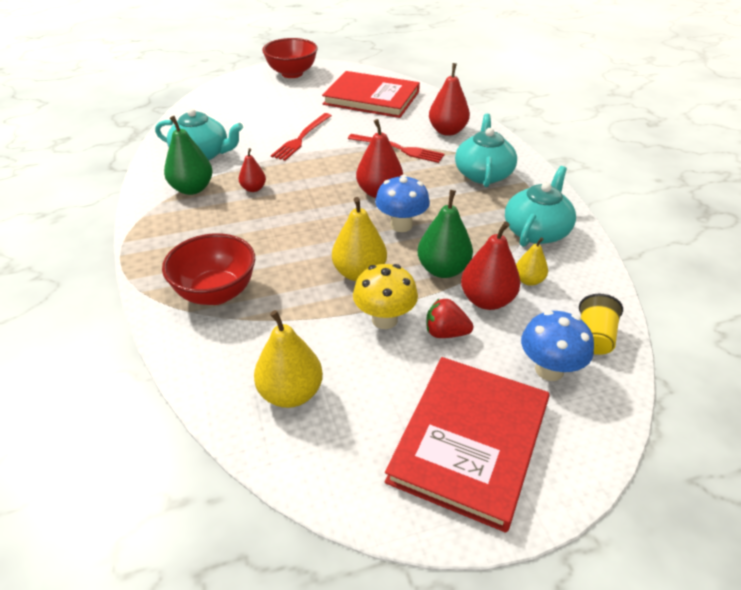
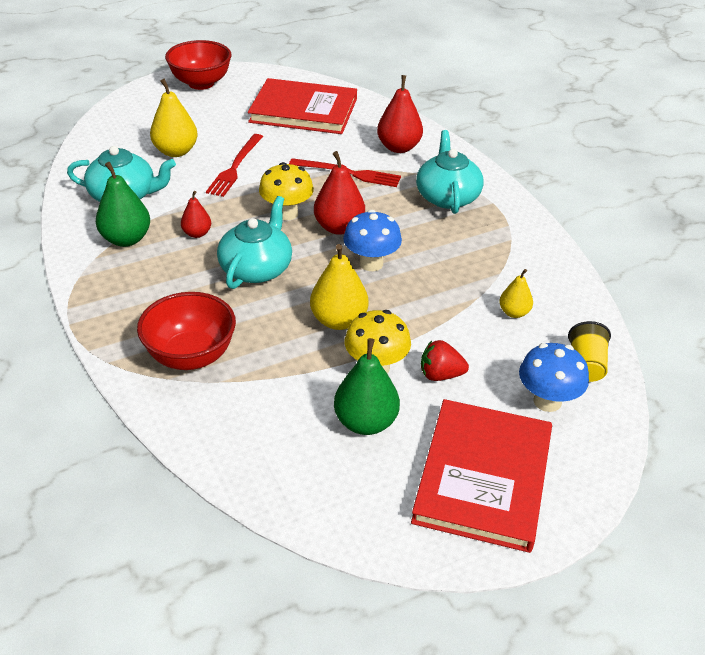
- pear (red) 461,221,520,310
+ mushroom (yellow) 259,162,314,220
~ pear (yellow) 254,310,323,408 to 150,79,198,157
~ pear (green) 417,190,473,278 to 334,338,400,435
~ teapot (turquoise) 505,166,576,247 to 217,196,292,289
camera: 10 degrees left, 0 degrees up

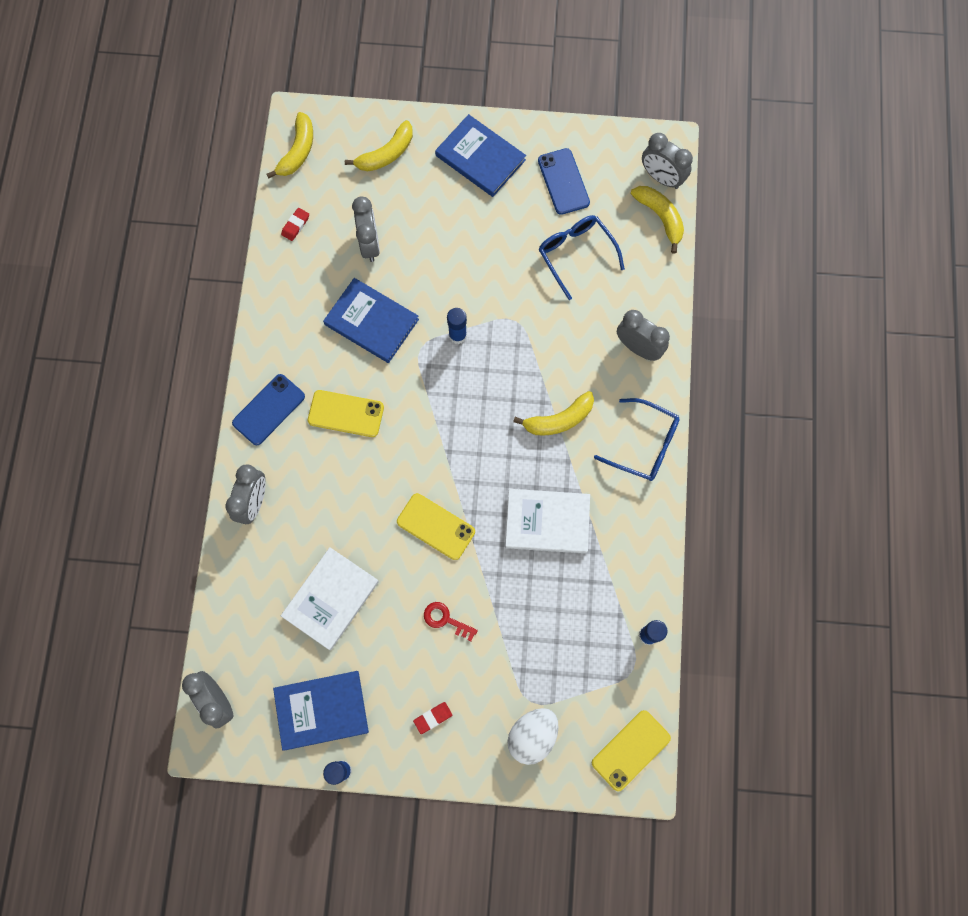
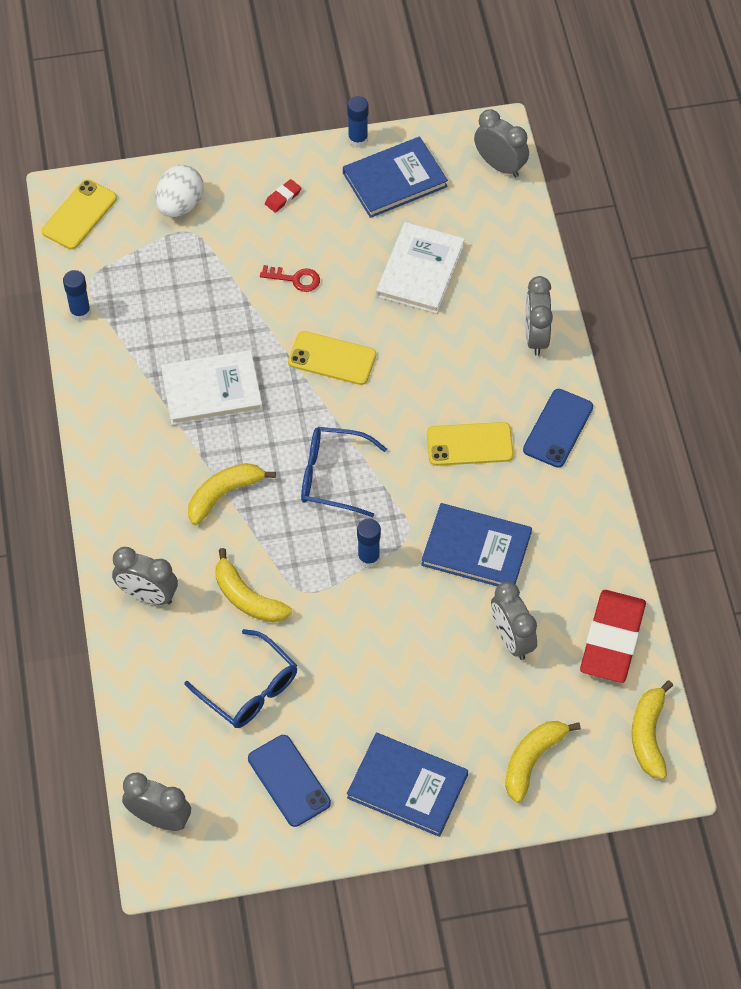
~ glasses (blue) 594,398,680,481 to 301,427,387,517
~ banana (yellow) 631,186,684,254 to 215,548,292,623
~ eraser (red) 281,208,309,241 = 580,590,646,683 x2.48
camera: 165 degrees right, 15 degrees down

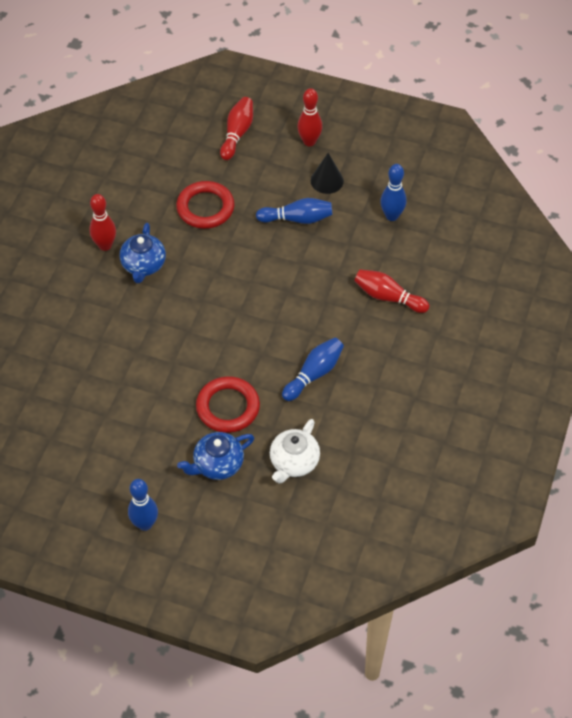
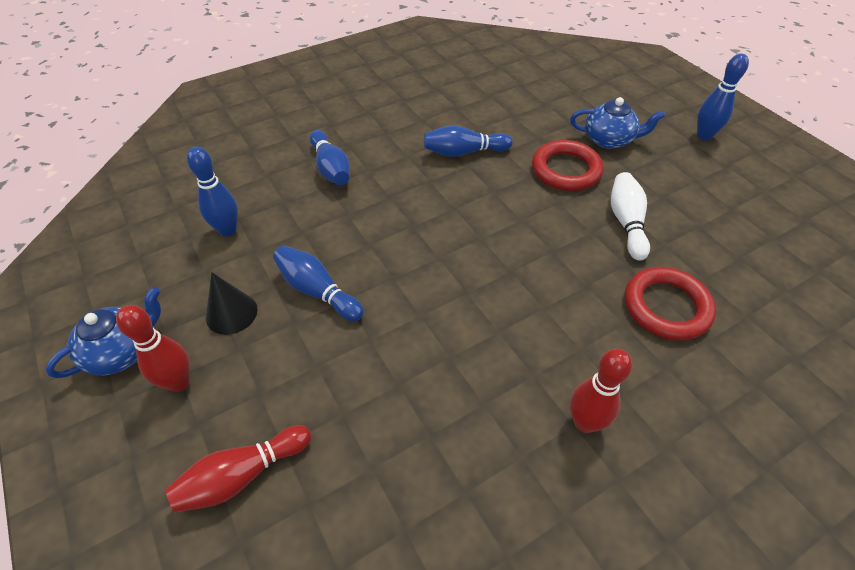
- teapot (white) 270,419,320,484
+ bowling pin (white) 611,172,650,261
~ teapot (blue) 120,223,166,283 to 45,287,161,378
~ ring (red) 176,181,235,229 to 625,267,716,340
~ bowling pin (red) 354,269,429,313 to bowling pin (blue) 310,130,350,185
camera: 140 degrees left, 5 degrees down

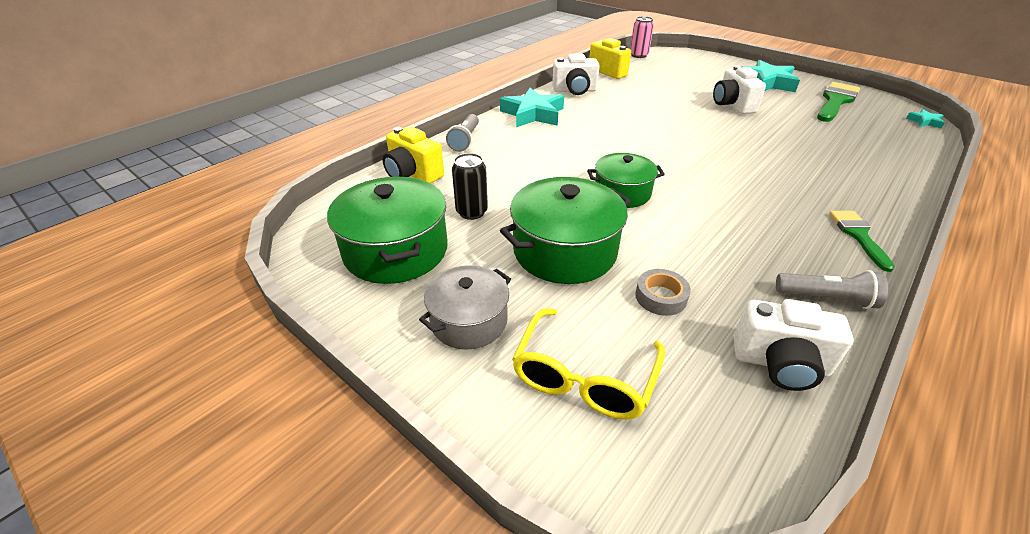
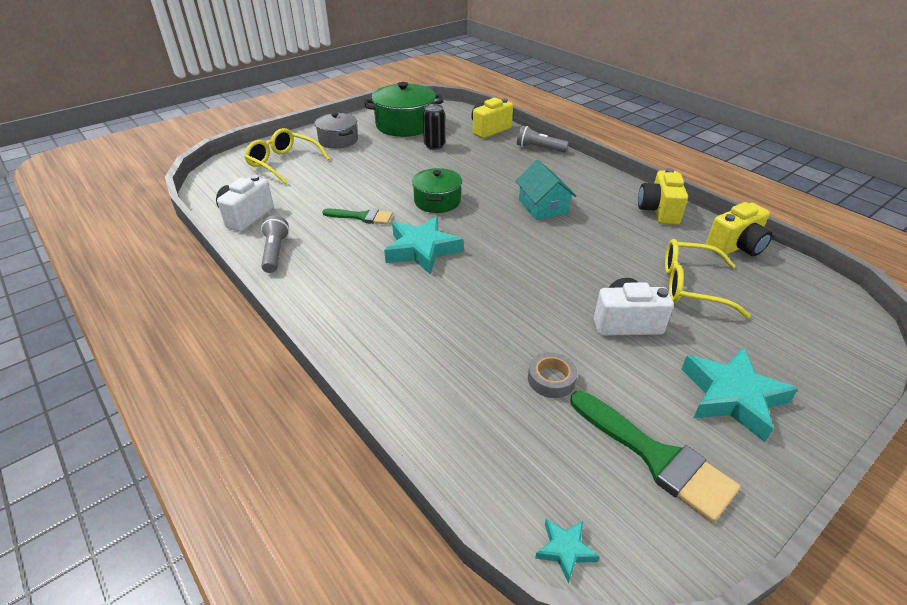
- pot (green) 500,177,631,284
- can (pink) 630,16,654,58
+ house (turquoise) 516,160,576,220
+ glasses (yellow) 665,239,751,318
~ star (turquoise) 500,88,564,127 to 384,216,463,275
~ tape (grey) 635,269,691,316 to 528,352,578,398
~ brush (green) 829,211,895,272 to 322,208,393,224
~ camera (white) 552,53,600,95 to camera (yellow) 638,168,688,225
~ flashlight (grey) 776,270,888,309 = 261,216,289,273 150 degrees clockwise
camera: 100 degrees right, 0 degrees up

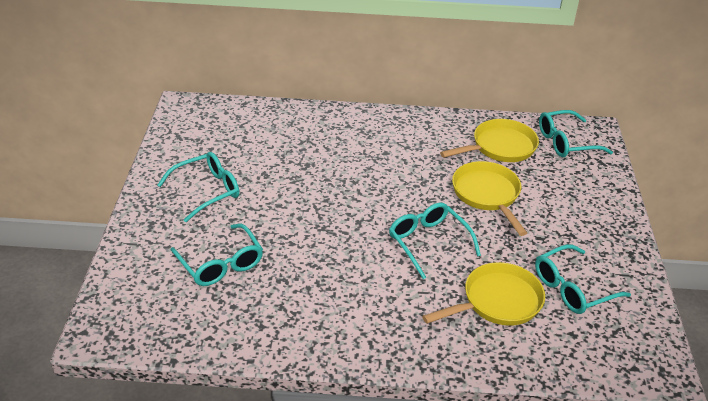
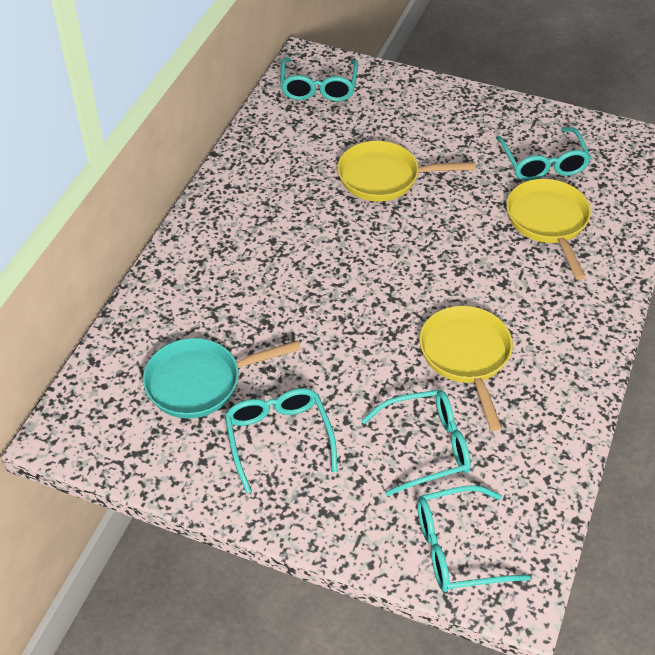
+ pan (turquoise) 143,338,301,419
~ glasses (turquoise) 389,203,481,280 to 417,485,531,592
~ pan (yellow) 440,119,539,162 to 419,306,513,431
camera: 70 degrees left, 10 degrees up

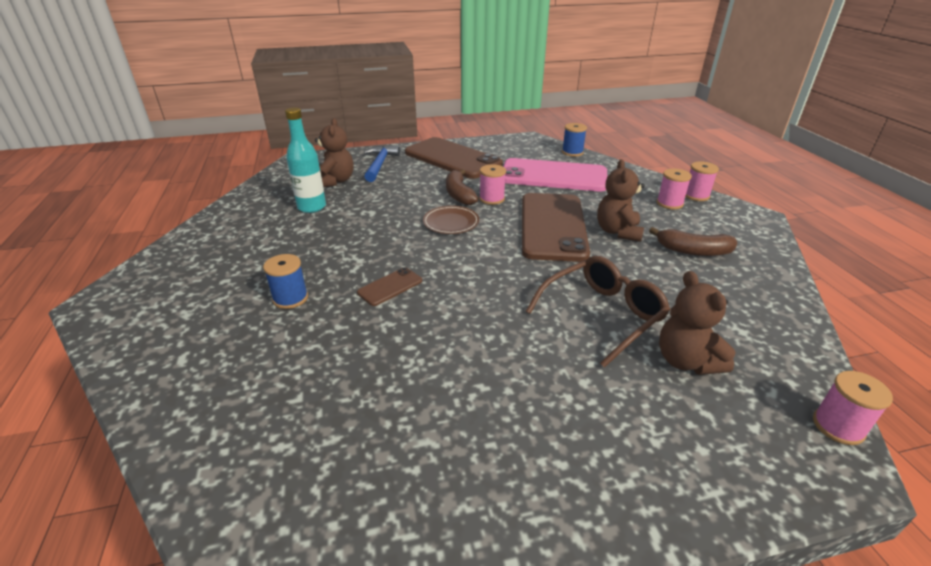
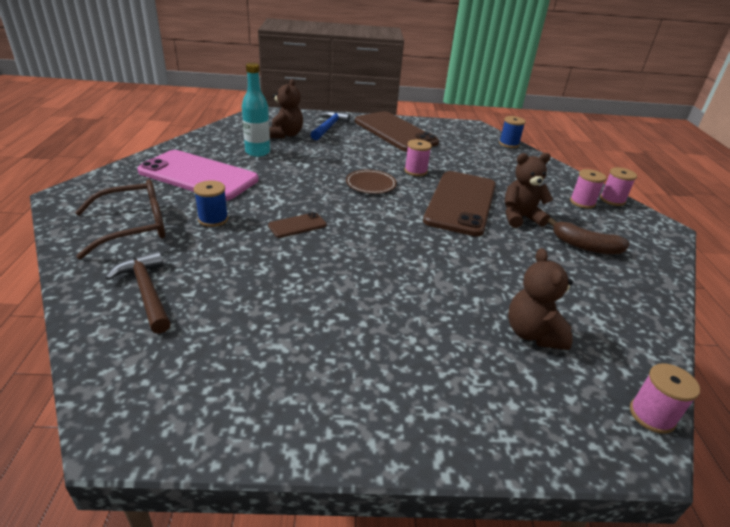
- banana (brown) 446,169,478,205
+ hammer (brown) 106,251,171,334
~ phone (pink) 503,158,607,192 to 137,150,259,201
~ glasses (brown) 526,256,670,368 to 75,179,165,259
~ teddy bear (brown) 597,159,645,242 = 505,153,553,228 60 degrees clockwise
camera: 10 degrees right, 0 degrees up

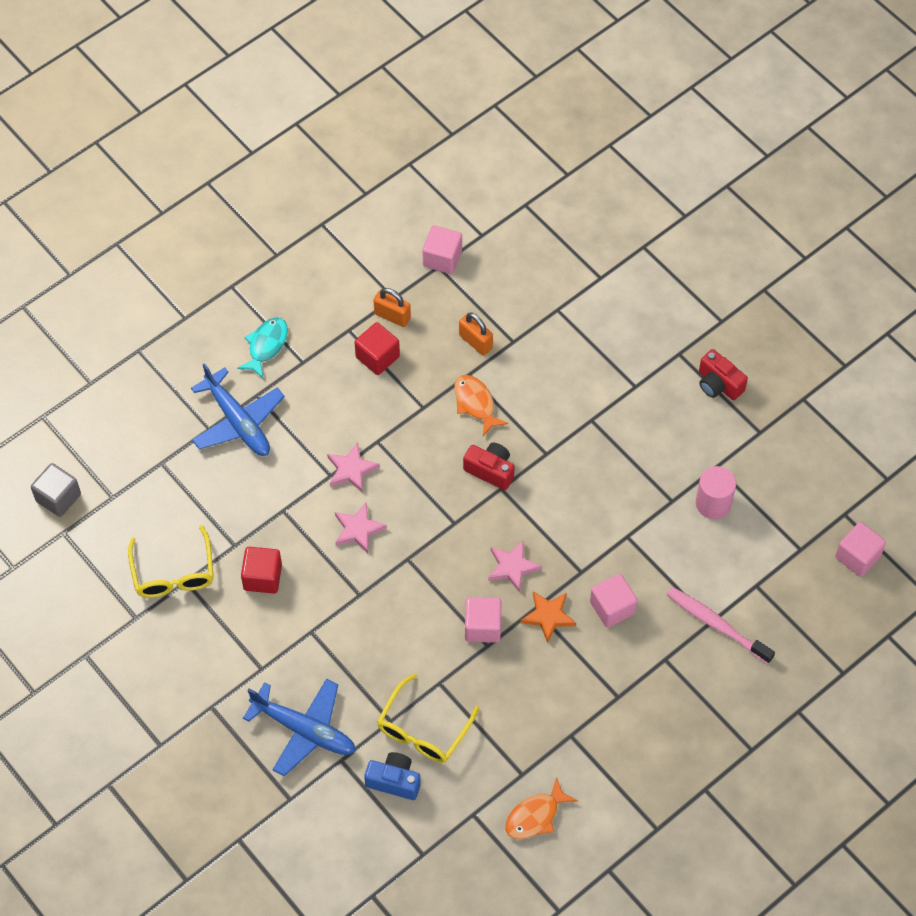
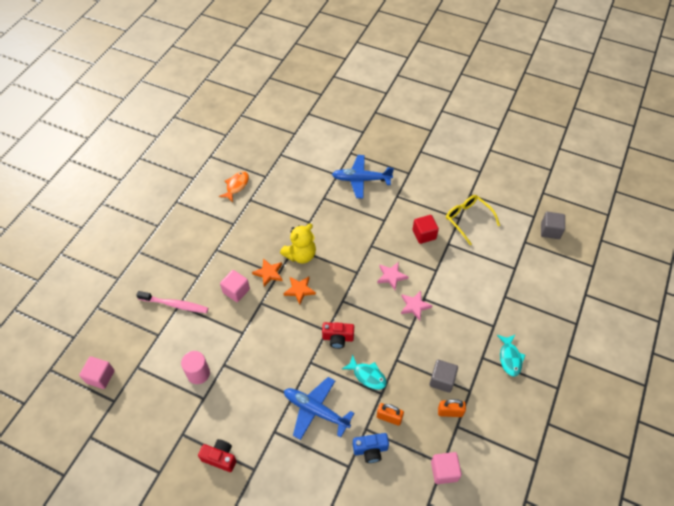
- glasses (yellow) 377,673,479,763
~ plane (blue) 191,363,285,456 to 284,377,354,440
~ camera (blue) 364,752,421,800 to 353,433,389,463
~ cube (pink) 465,597,502,643 to teddy bear (yellow) 280,224,316,264
~ cube (red) 355,322,400,375 to cube (grey) 429,360,458,393
~ fish (orange) 454,375,508,436 to fish (turquoise) 342,354,387,390
~ star (pink) 488,540,541,593 to star (orange) 283,277,316,305
camera: 155 degrees right, 5 degrees down

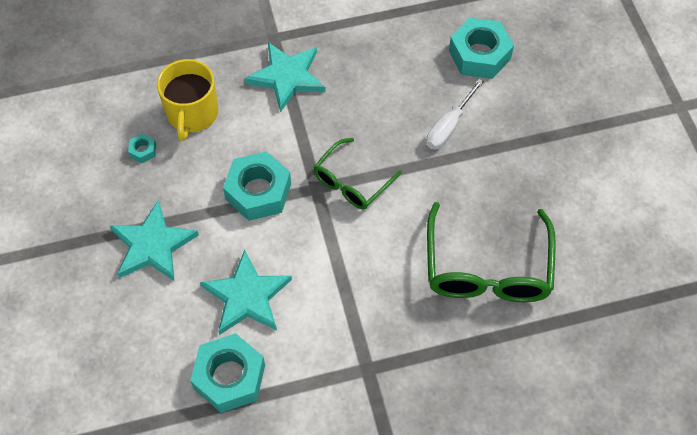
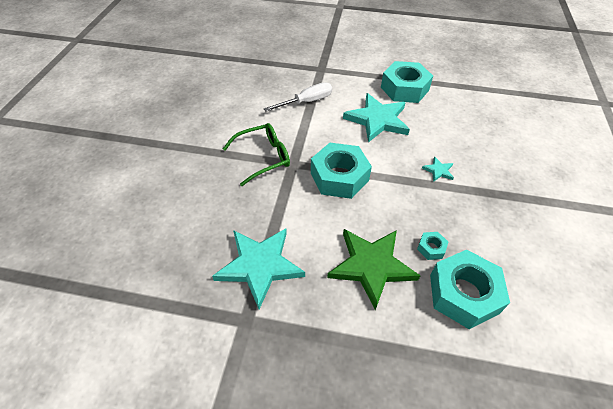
- glasses (green) 427,202,556,302
~ screwdriver (white) 426,79,484,150 to 264,82,332,112
~ nut (turquoise) 449,18,514,79 to 430,250,510,329
~ mug (yellow) 157,59,218,141 to star (green) 327,229,420,310
~ star (turquoise) 110,200,199,281 = 422,156,454,182 x0.43
camera: 155 degrees left, 10 degrees down

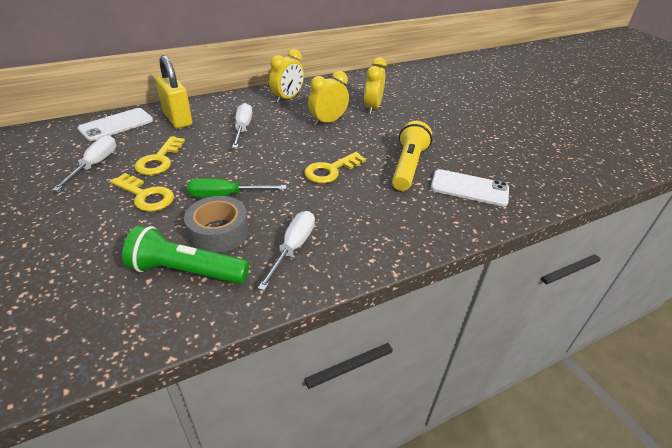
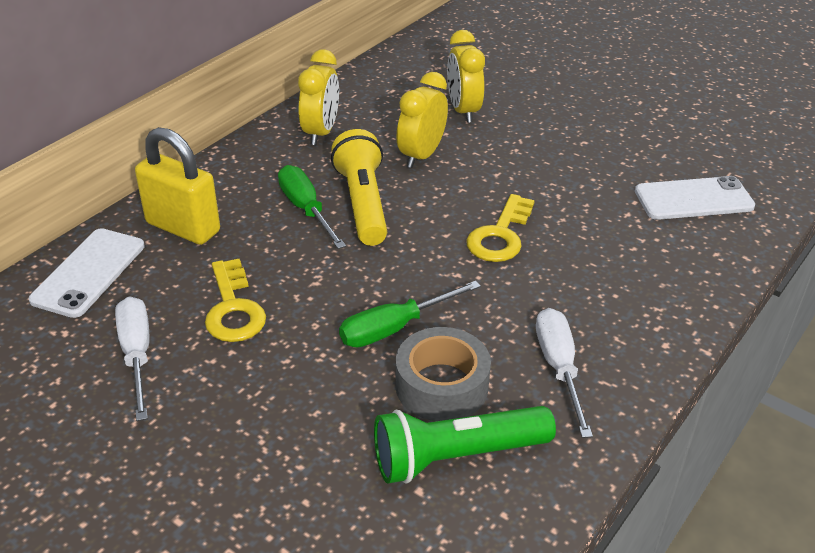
- key (yellow) 110,173,174,212
~ flashlight (yellow) 392,121,432,191 to 331,129,387,246
~ screwdriver (white) 232,103,252,148 to screwdriver (green) 278,165,346,249
camera: 25 degrees left, 0 degrees up

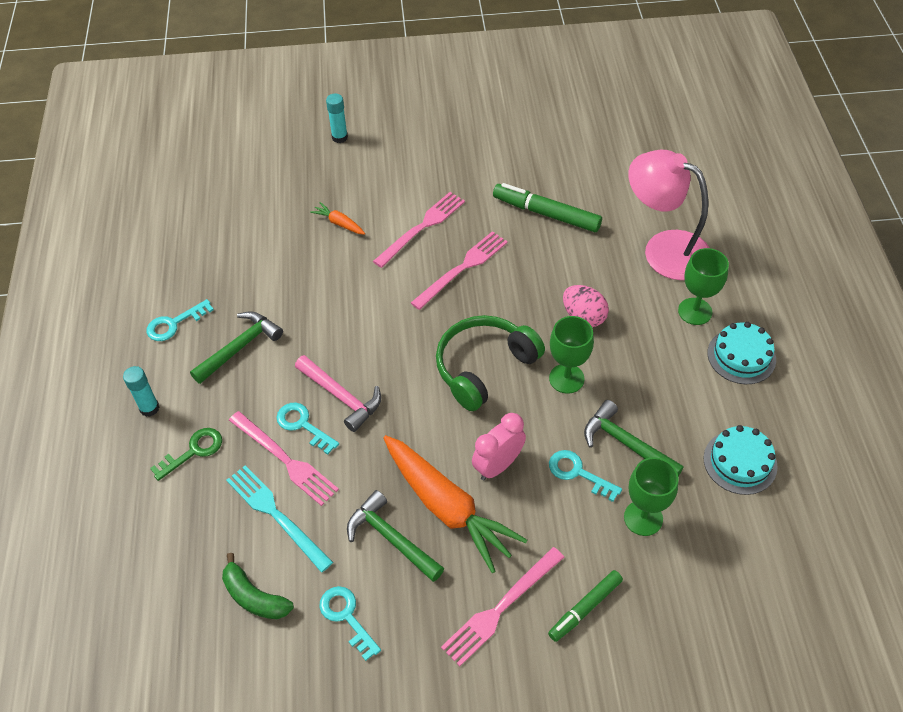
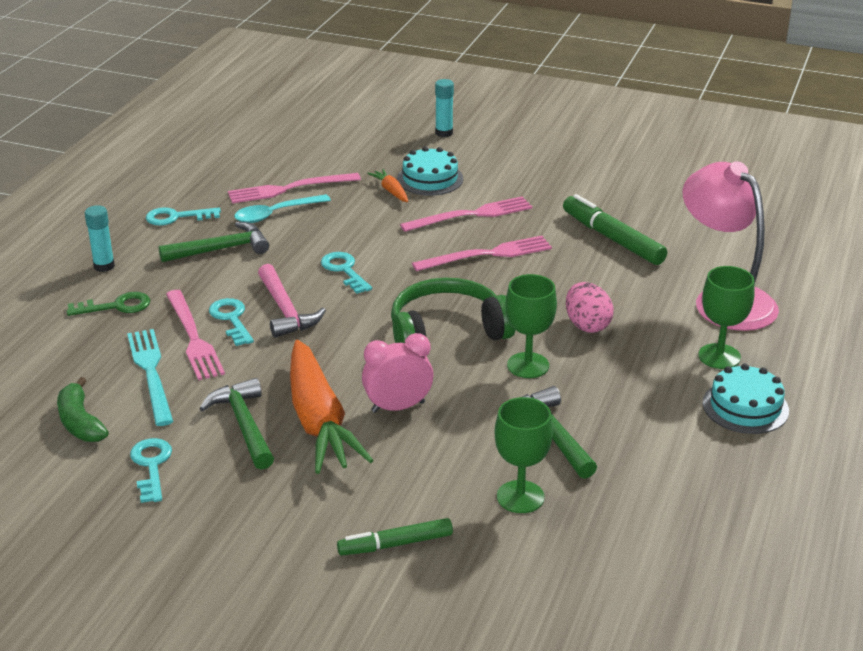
+ spoon (turquoise) 234,194,331,223
~ fork (pink) 441,547,564,666 to 228,173,361,203
~ key (turquoise) 549,450,622,502 to 321,252,372,294
~ cake (turquoise) 704,425,778,495 to 397,147,463,196
camera: 25 degrees right, 20 degrees down

